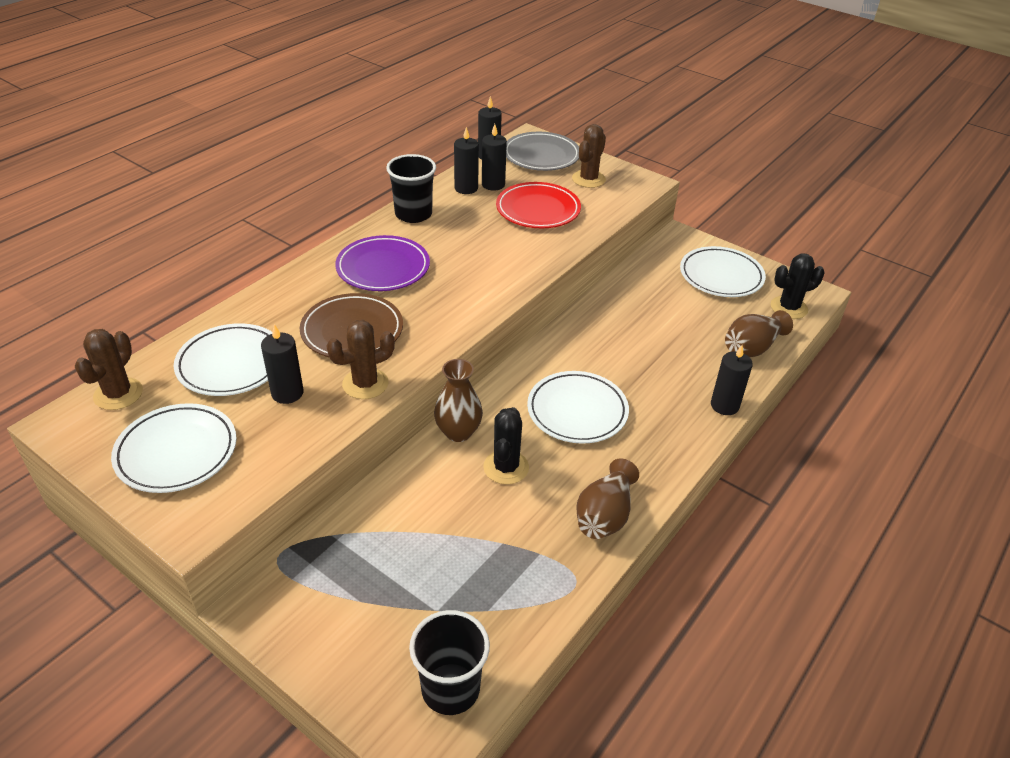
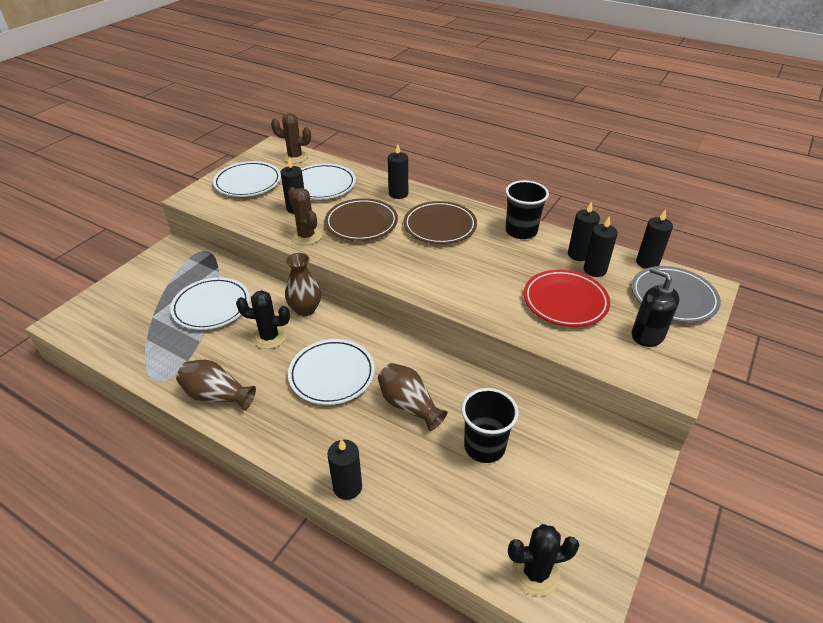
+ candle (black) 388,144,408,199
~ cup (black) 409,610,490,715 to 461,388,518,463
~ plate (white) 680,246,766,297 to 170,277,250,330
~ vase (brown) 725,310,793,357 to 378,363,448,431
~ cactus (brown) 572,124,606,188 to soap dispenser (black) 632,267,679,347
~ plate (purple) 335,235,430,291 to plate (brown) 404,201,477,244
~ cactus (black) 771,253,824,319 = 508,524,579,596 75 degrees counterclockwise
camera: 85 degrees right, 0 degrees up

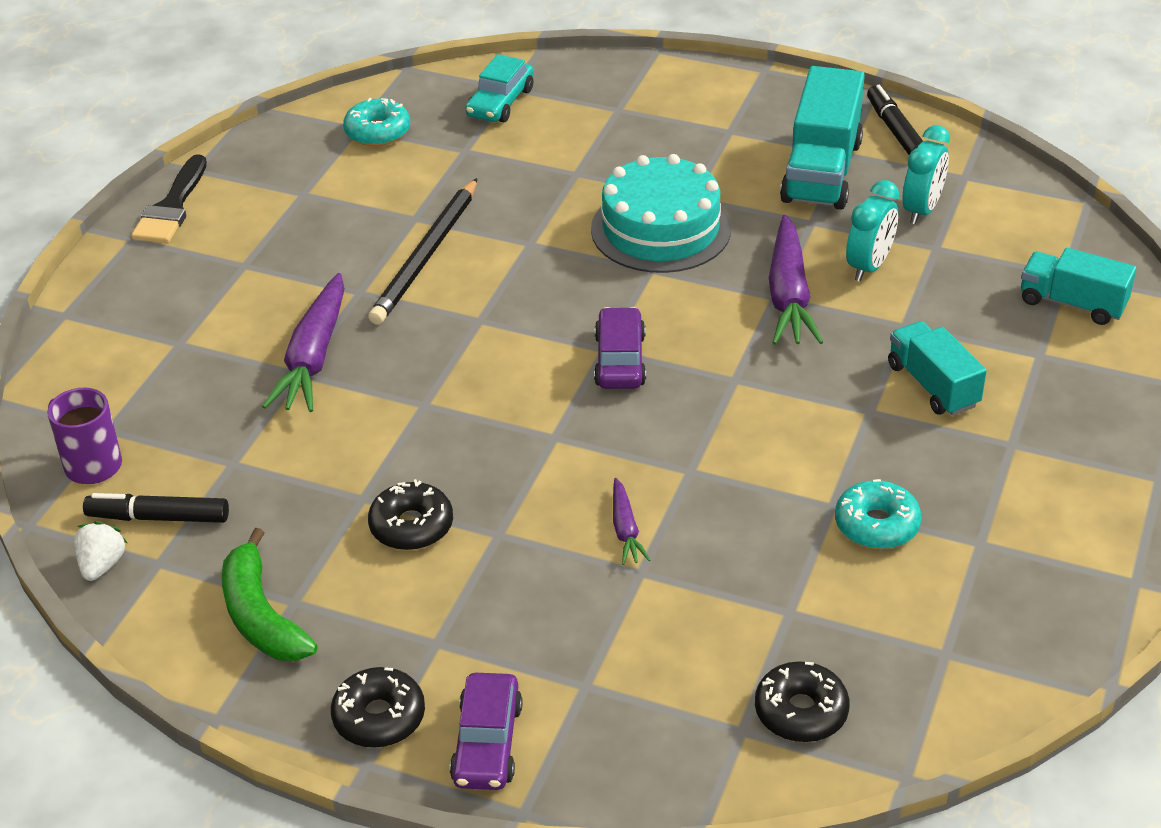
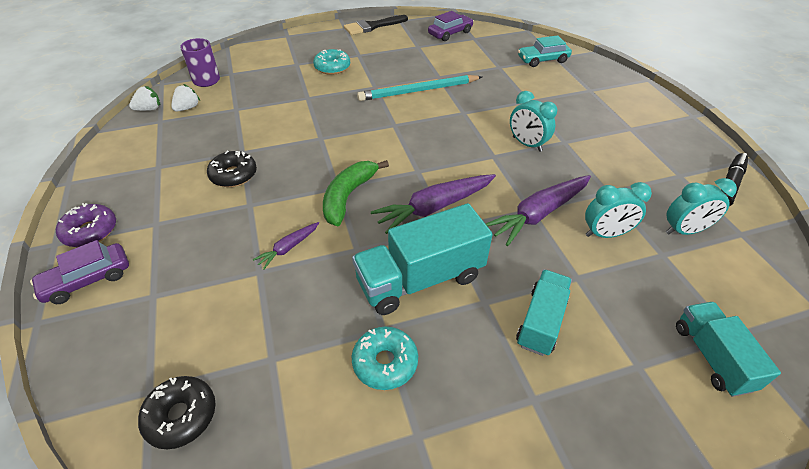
~ banana (green) 222,528,318,661 to 323,160,389,226
~ carrot (purple) 262,273,345,412 to 370,174,496,234
~ donut (turquoise) 343,98,410,146 to 313,49,350,75
~ car (purple) 594,307,646,389 to 428,11,474,41
~ truck (turquoise) 780,66,865,210 to 352,203,493,315
~ marker (black) 83,493,229,523 to strawberry (white) 171,84,200,112
~ cake (turquoise) 591,154,731,273 to clock (turquoise) 510,91,557,152
~ donut (black) 331,667,425,748 to donut (purple) 56,203,116,247
~ pencil (black) 368,178,477,324 to pencil (turquoise) 357,75,482,101
camera: 50 degrees right, 5 degrees up

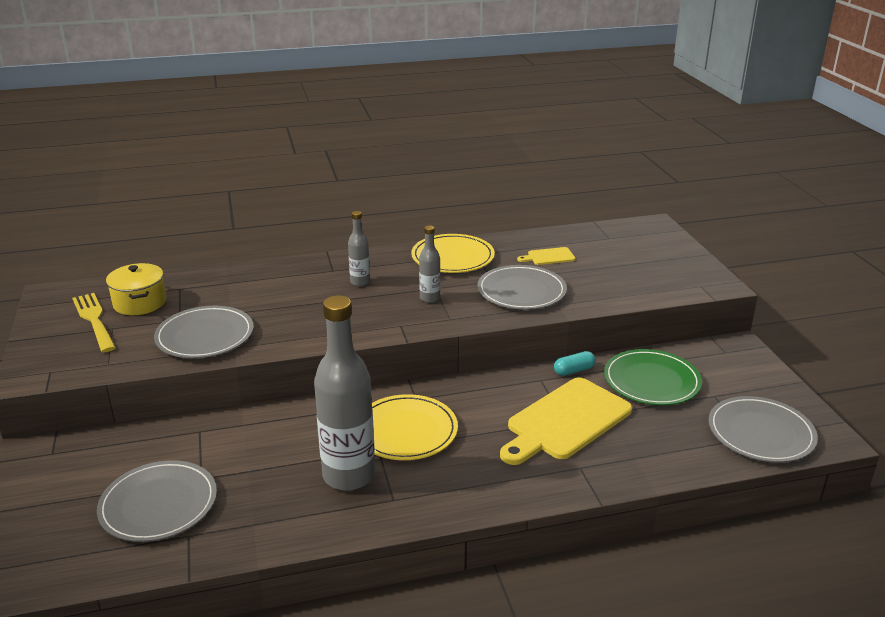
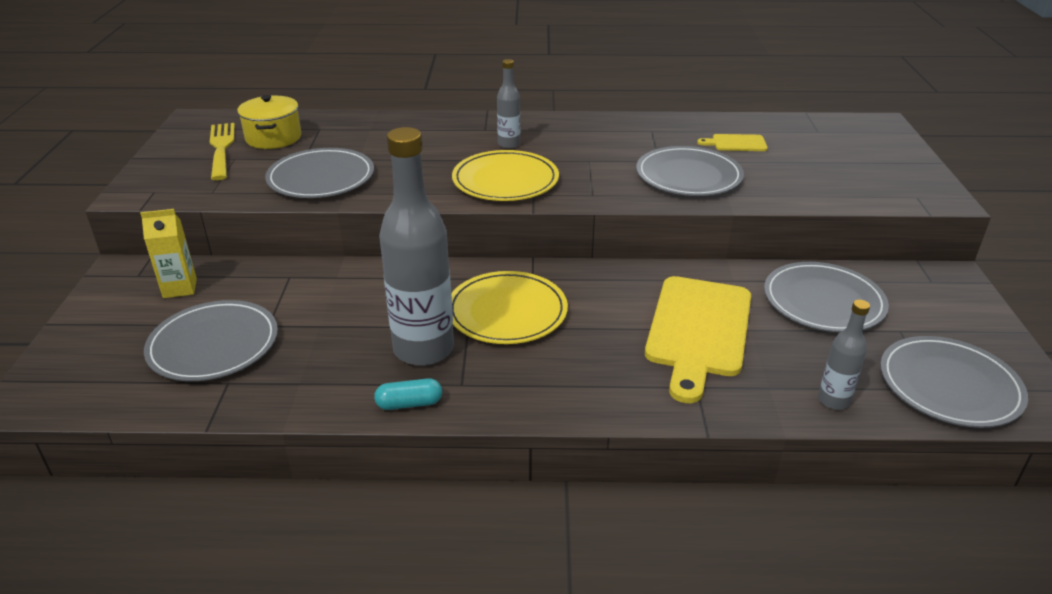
+ carton (yellow) 140,209,197,298
~ plate (yellow) 411,234,495,273 to 452,150,559,201
~ bottle (grey) 419,225,440,303 to 818,300,870,410
~ capsule (turquoise) 554,351,596,376 to 374,378,442,410
~ plate (green) 604,349,702,405 to plate (grey) 764,262,889,332
~ cutting board (yellow) 500,377,632,465 = 645,276,751,403 45 degrees counterclockwise
camera: 15 degrees right, 5 degrees up

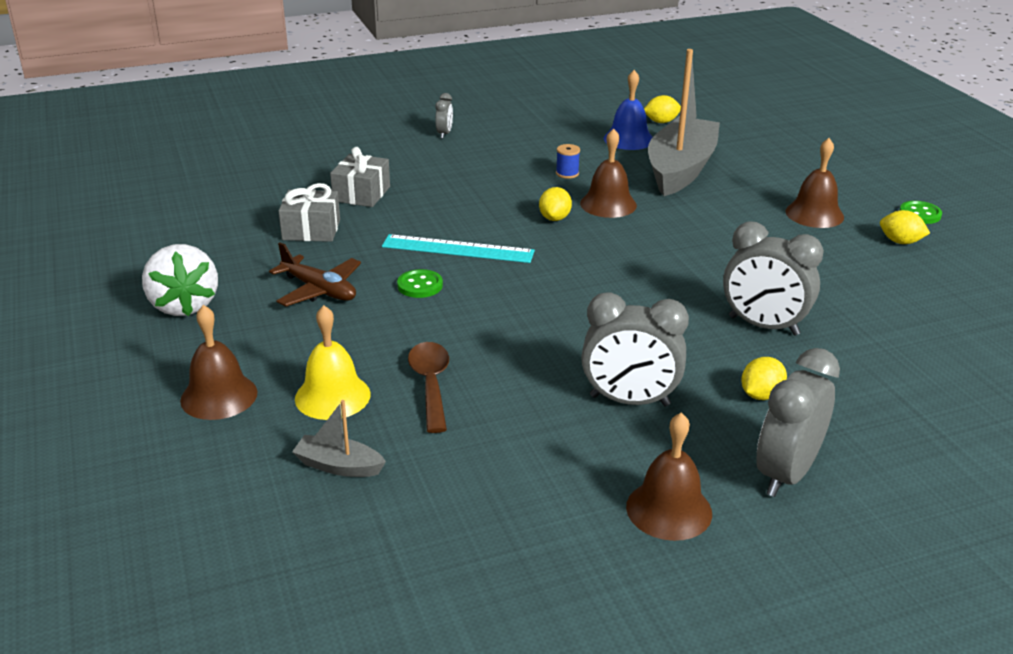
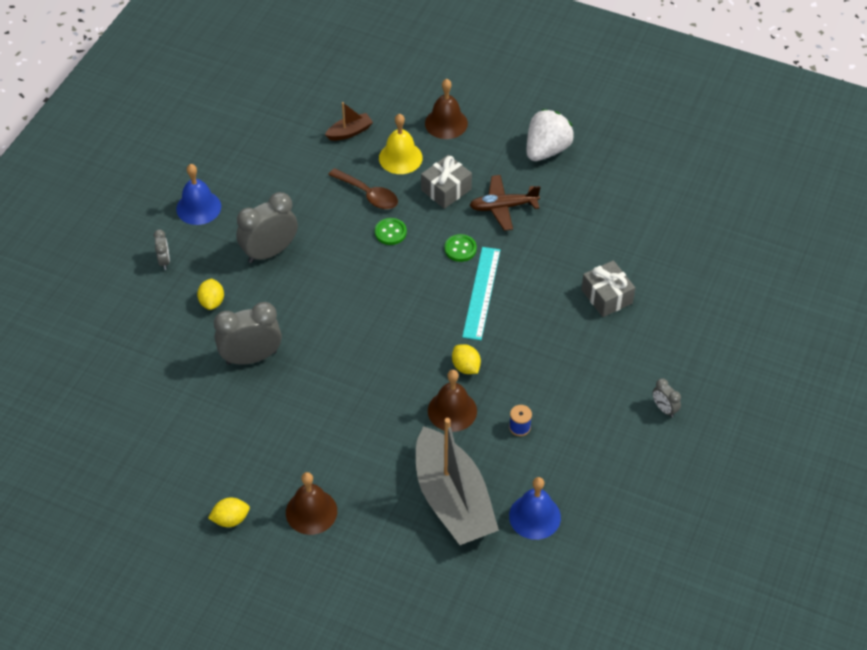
- lemon (yellow) 644,95,681,123
~ gift (grey) 278,183,340,242 to 421,155,472,209
~ button (green) 900,201,942,224 to 375,218,407,245
~ boat (grey) 292,400,386,477 to boat (brown) 325,102,373,141
~ bell (brown) 626,413,712,541 to bell (blue) 176,164,221,225
~ strawberry (white) 142,244,218,316 = 527,109,574,161 105 degrees clockwise
~ ruler (turquoise) 382,234,535,263 = 462,247,500,340 45 degrees counterclockwise
~ clock (grey) 756,348,840,497 = 154,229,170,270 x0.49
camera: 135 degrees right, 20 degrees up

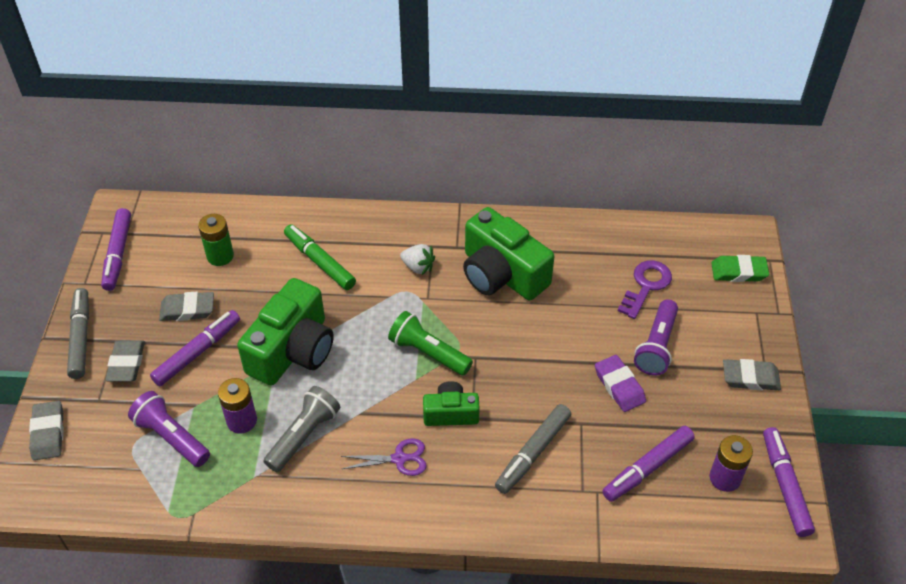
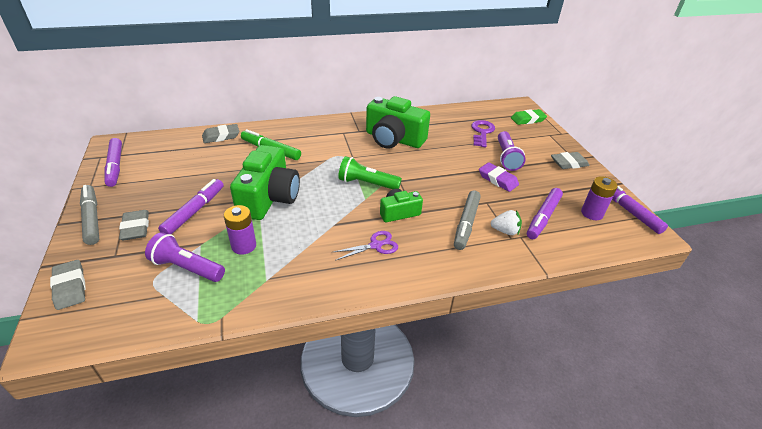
- battery (green) 198,214,234,266
- flashlight (grey) 263,386,340,472
~ eraser (grey) 159,292,214,321 to 202,124,239,143
~ strawberry (white) 400,244,435,275 to 491,210,522,235
camera: 20 degrees left, 10 degrees down

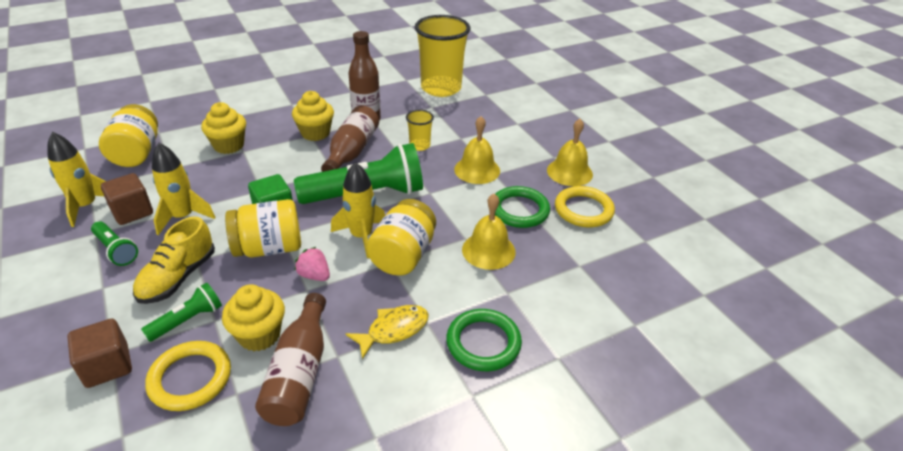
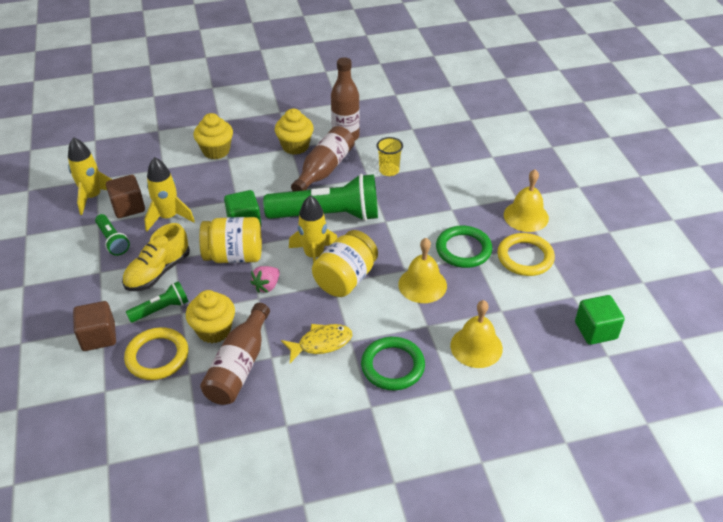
- jar (yellow) 99,104,158,167
- cup (yellow) 415,15,470,97
+ cube (green) 575,295,625,345
~ bell (yellow) 454,116,500,184 to 450,300,503,368
~ strawberry (pink) 294,247,330,281 = 250,266,280,293 105 degrees counterclockwise
camera: 15 degrees right, 5 degrees up

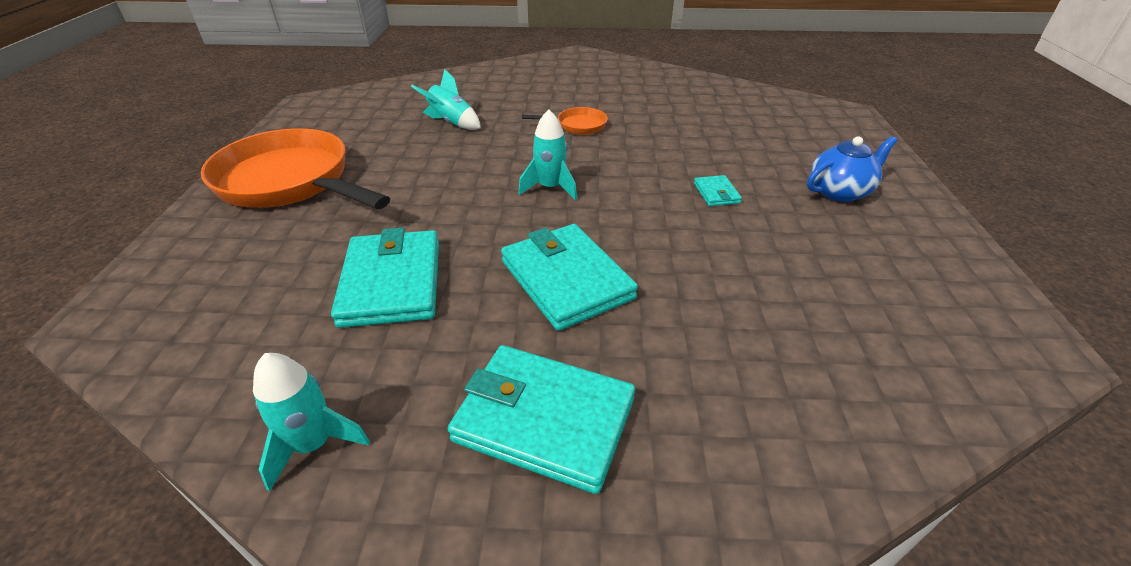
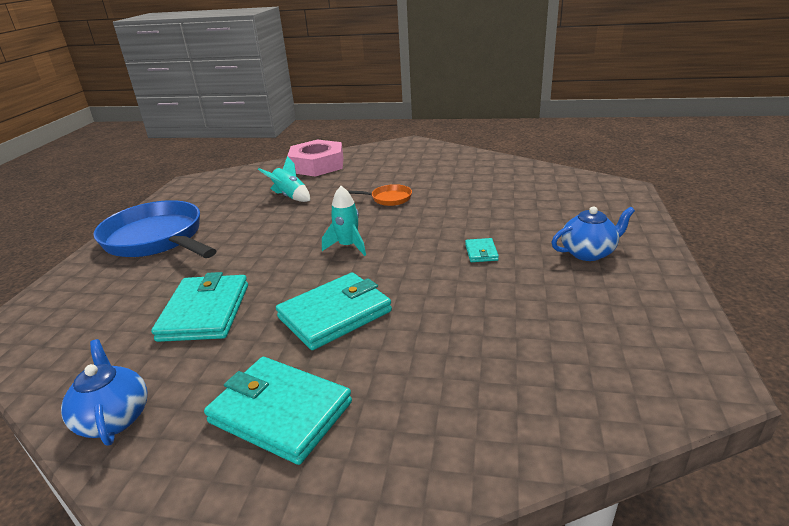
+ nut (pink) 287,140,344,176
~ rocket (turquoise) 253,353,370,491 to teapot (blue) 61,339,147,445
~ pan (orange) 201,128,390,209 to pan (blue) 93,200,217,258
~ wallet (turquoise) 501,224,638,331 = 276,272,392,350 75 degrees clockwise
camera: 10 degrees right, 10 degrees down

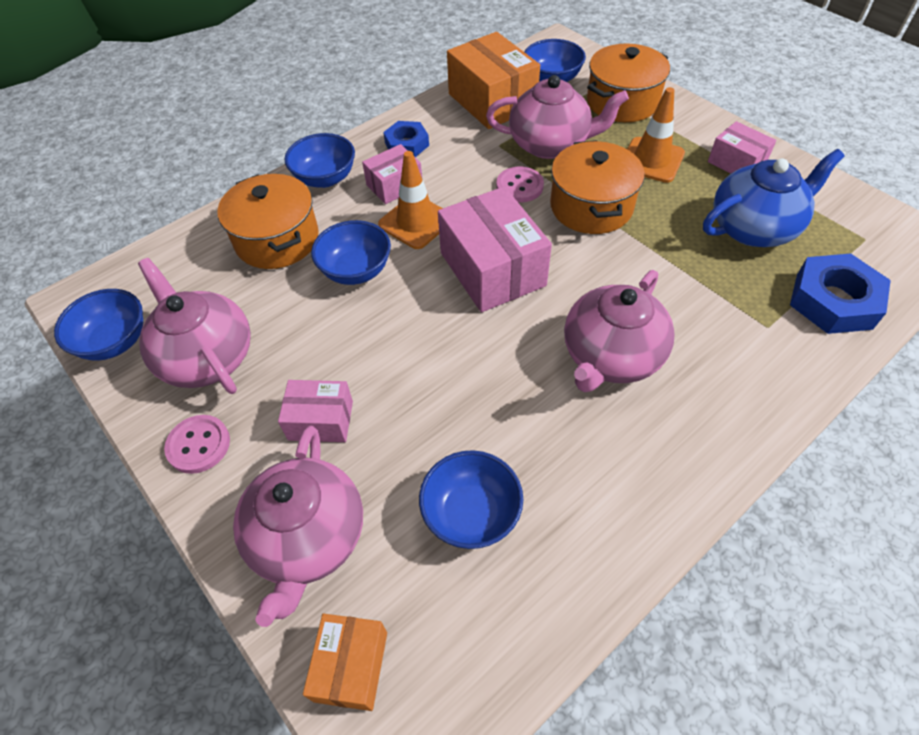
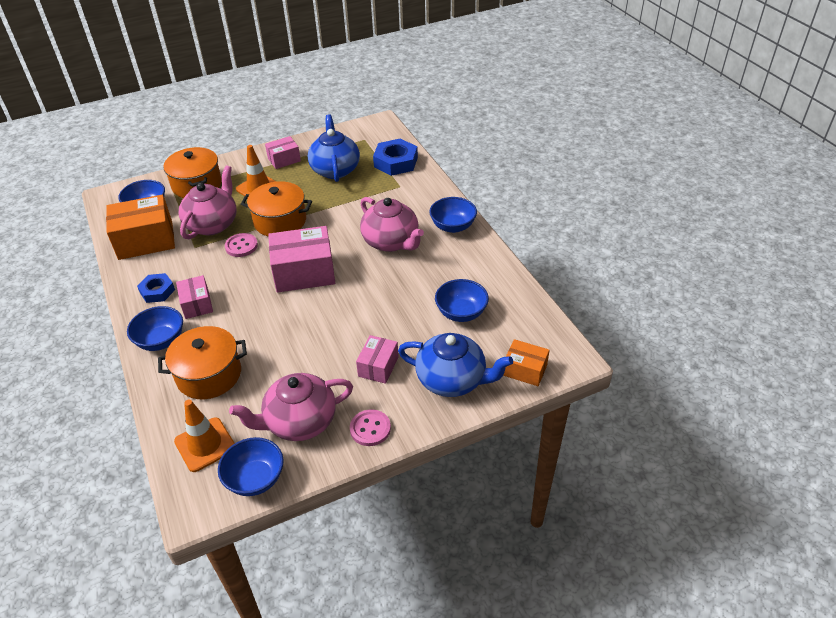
~ bowl (blue) 311,220,391,285 to 429,197,477,233
~ traffic cone (orange) 378,151,443,249 to 174,400,235,472
~ teapot (pink) 233,426,363,627 to teapot (blue) 398,333,513,397
camera: 75 degrees left, 10 degrees down

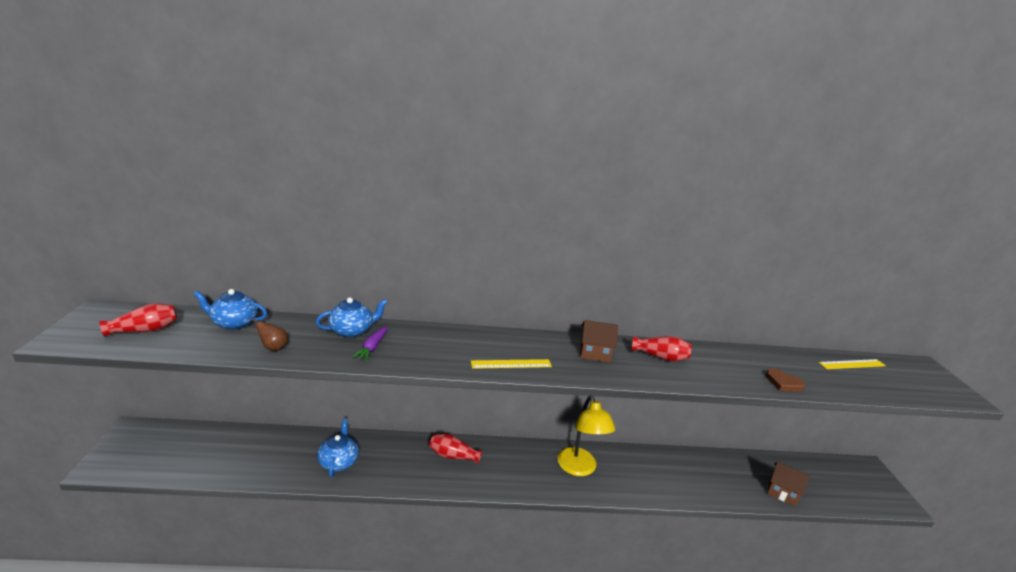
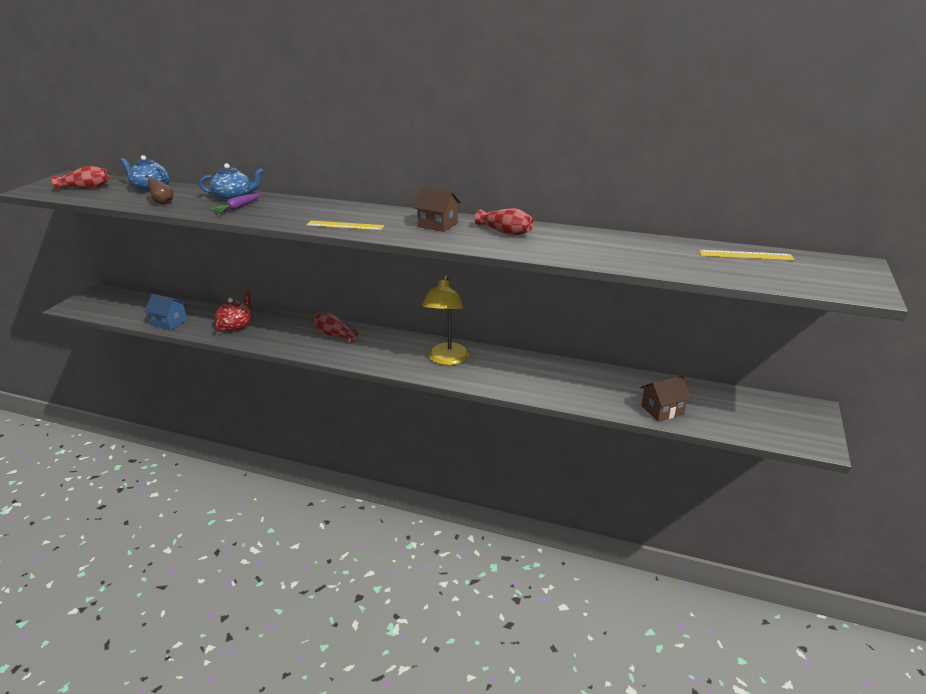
- heart (brown) 766,368,805,392
+ house (blue) 144,294,187,330
~ teapot (blue) 317,419,359,477 to teapot (red) 215,291,253,332
~ house (brown) 767,462,810,506 = 640,375,691,422 75 degrees counterclockwise
camera: 25 degrees right, 5 degrees up

